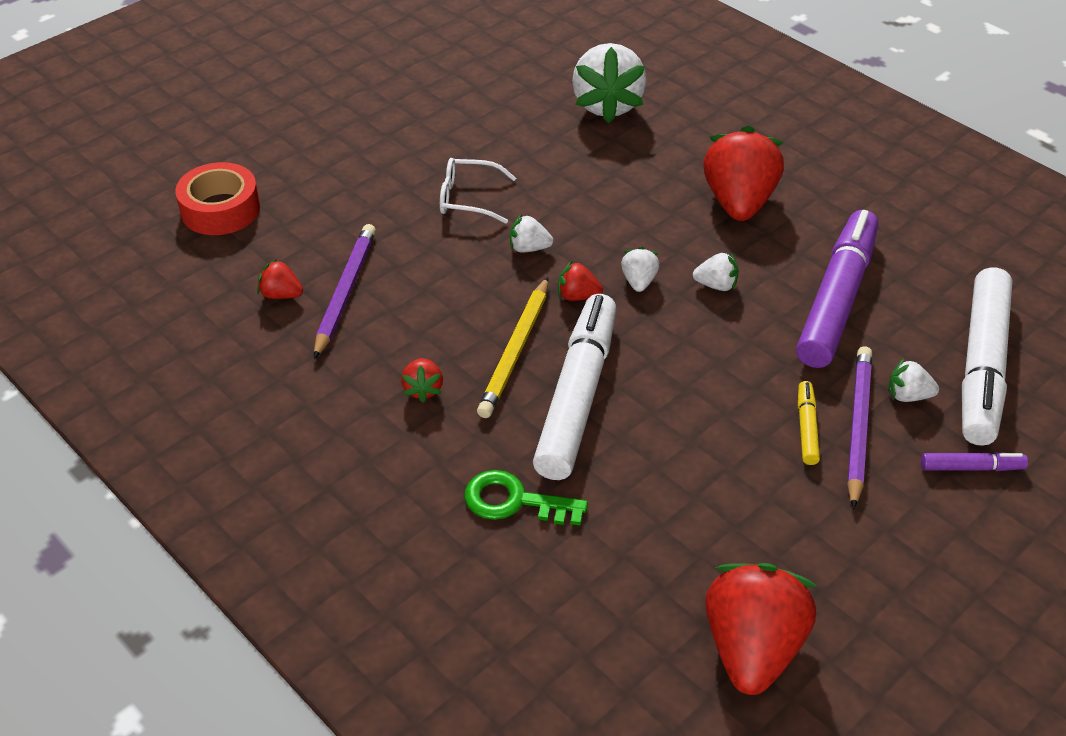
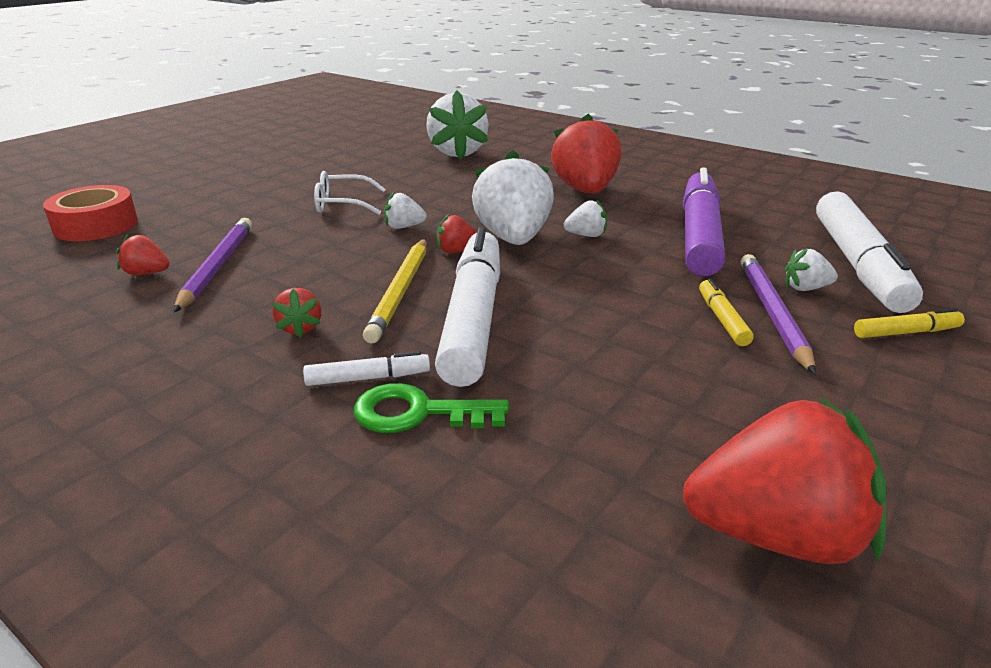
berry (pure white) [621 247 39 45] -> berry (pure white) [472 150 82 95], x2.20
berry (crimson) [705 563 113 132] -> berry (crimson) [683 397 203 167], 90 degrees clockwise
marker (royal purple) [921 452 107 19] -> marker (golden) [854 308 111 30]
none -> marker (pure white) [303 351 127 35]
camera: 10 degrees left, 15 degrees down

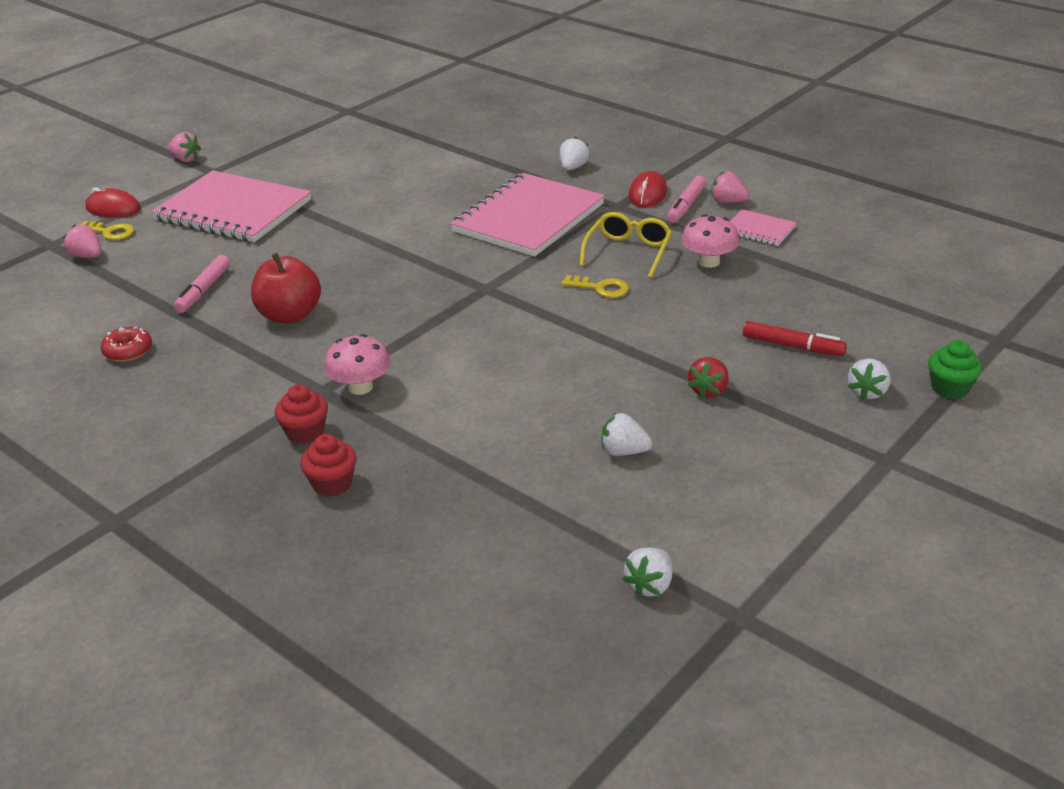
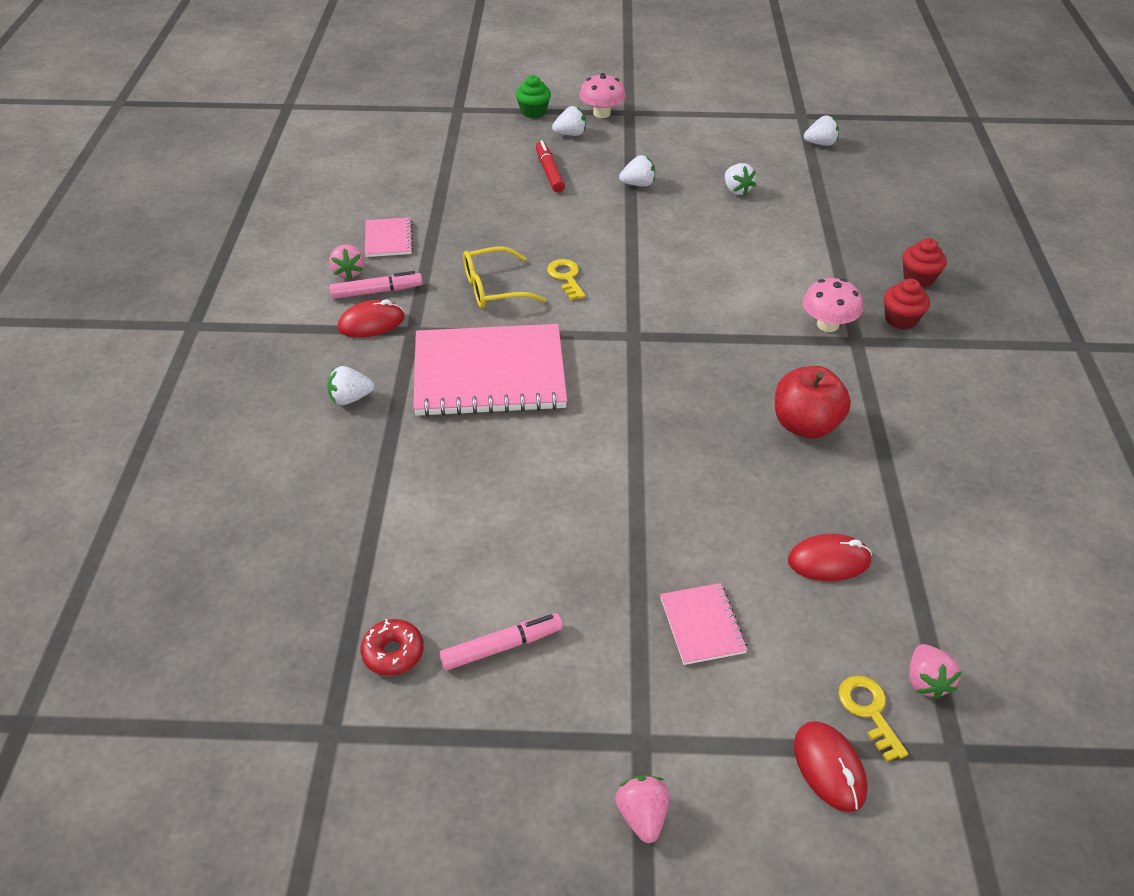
doughnut (crimson) [101 327 51 35] -> doughnut (crimson) [360 619 64 57], shifted
exercise book (pink) [151 170 160 72] -> exercise book (pink) [660 583 87 82], x0.45
marker (pink) [174 255 56 58] -> marker (pink) [439 613 124 57], shifted
mushroom (pink) [681 214 59 54] -> mushroom (pink) [579 73 47 45], shifted
berry (crimson) [687 357 41 41] -> berry (pure white) [619 155 36 32]
none -> mouse (crimson) [788 534 84 47]
camera: 130 degrees left, 10 degrees up

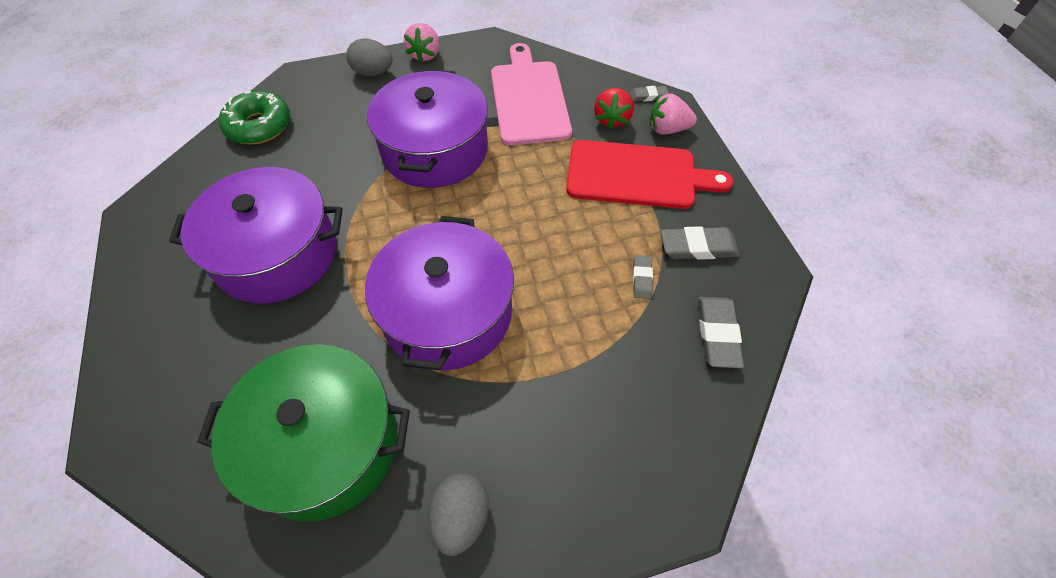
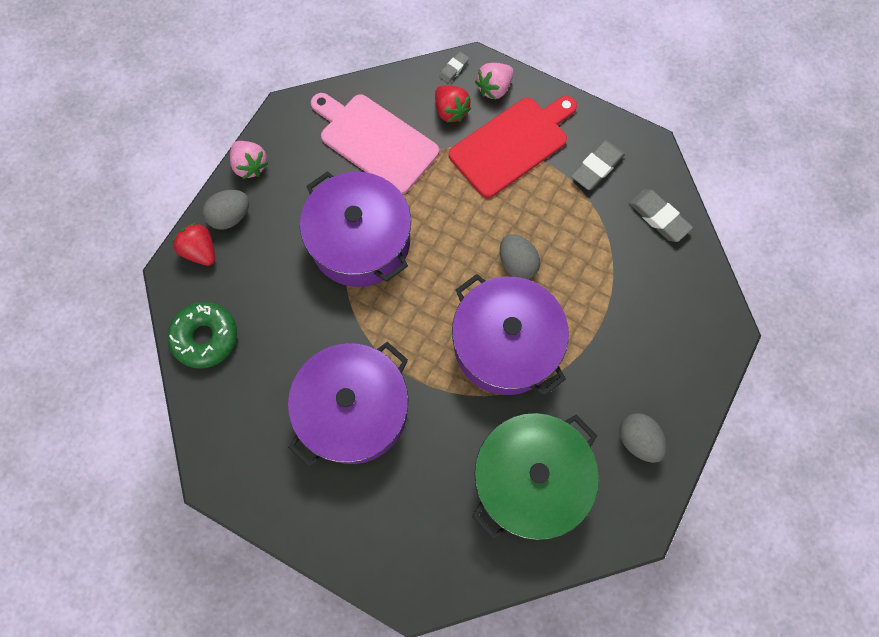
eraser (ash-grey) [633 255 20 44] -> none
none -> berry (crimson) [172 222 43 44]
none -> toy egg (ash-grey) [500 234 40 45]
camera: 45 degrees left, 15 degrees up

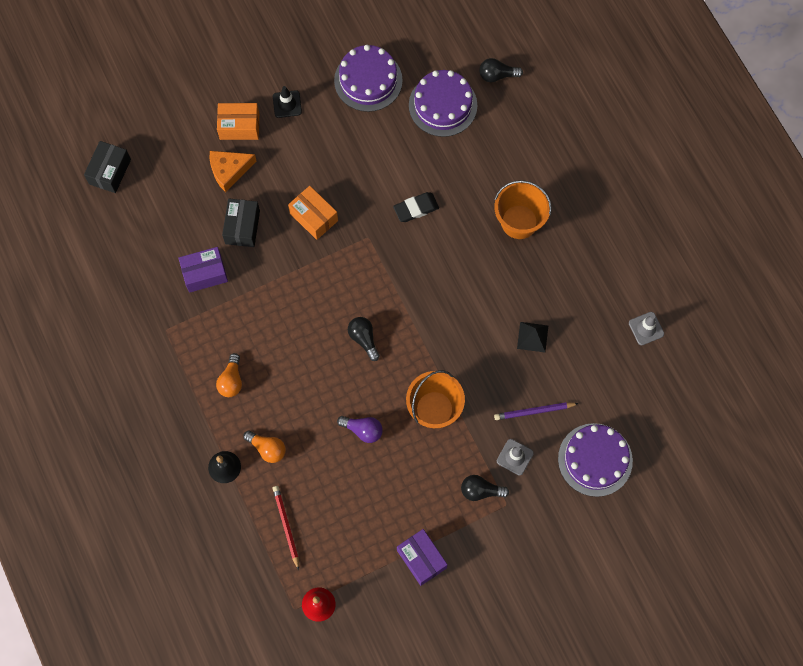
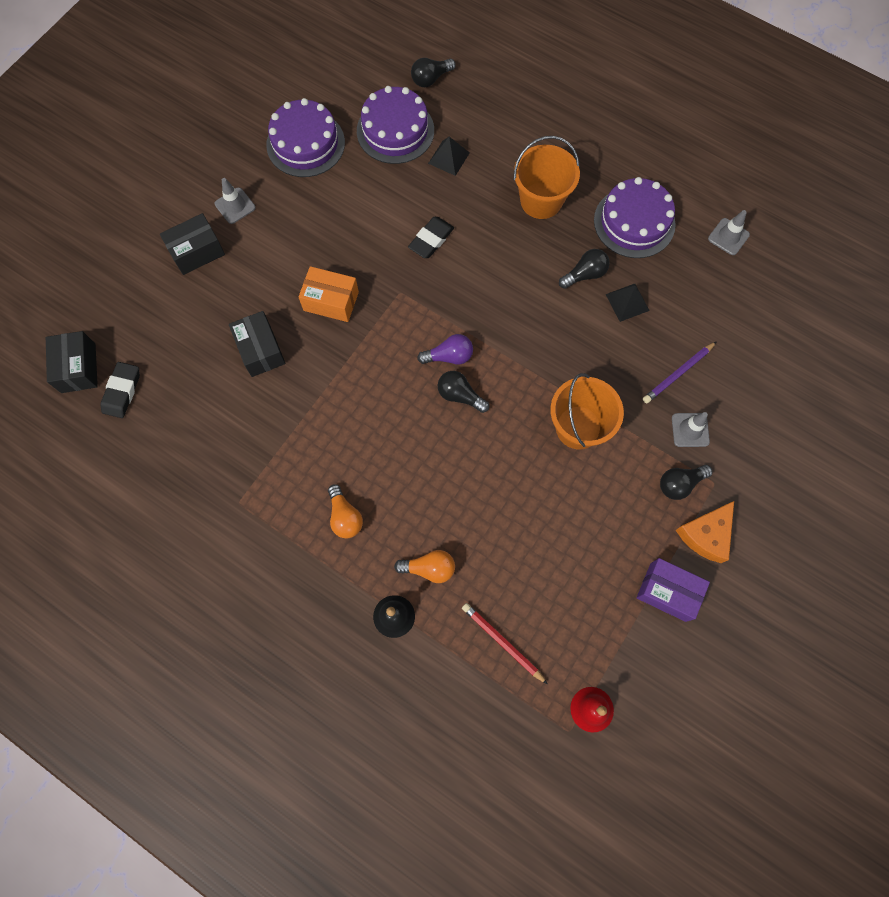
box (royal purple) [178 247 50 46] -> none
cheese (orange-coloured) [210 151 46 41] -> cheese (orange-coloured) [676 501 58 62], shifted
box (orange-coloured) [217 103 42 37] -> box (black) [160 213 65 62]
safety cone (black) [273 86 29 32] -> safety cone (ash-grey) [214 178 42 46]
lightbulb (royal purple) [337 416 46 27] -> lightbulb (royal purple) [417 334 56 30], shifted
cake (royal purple) [558 423 75 74] -> cake (royal purple) [594 177 82 81], shifted
none -> eraser (black) [100 362 40 56]
none -> solid pyramid (black) [428 137 42 39]
none -> lightbulb (black) [559 249 51 40]
camera: 30 degrees left, 0 degrees up

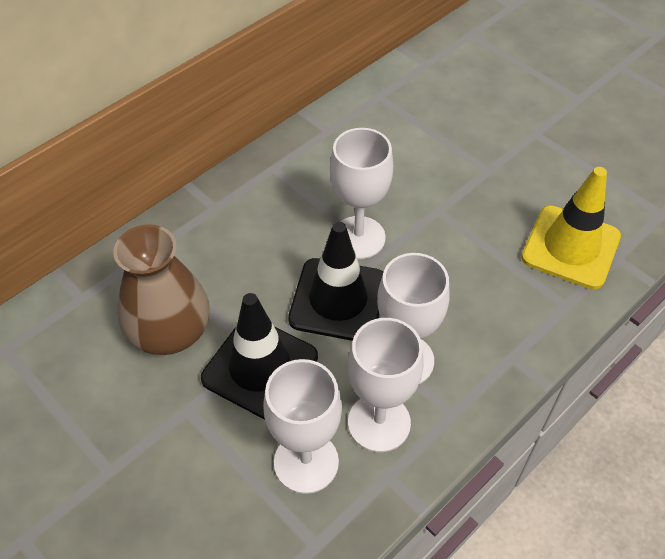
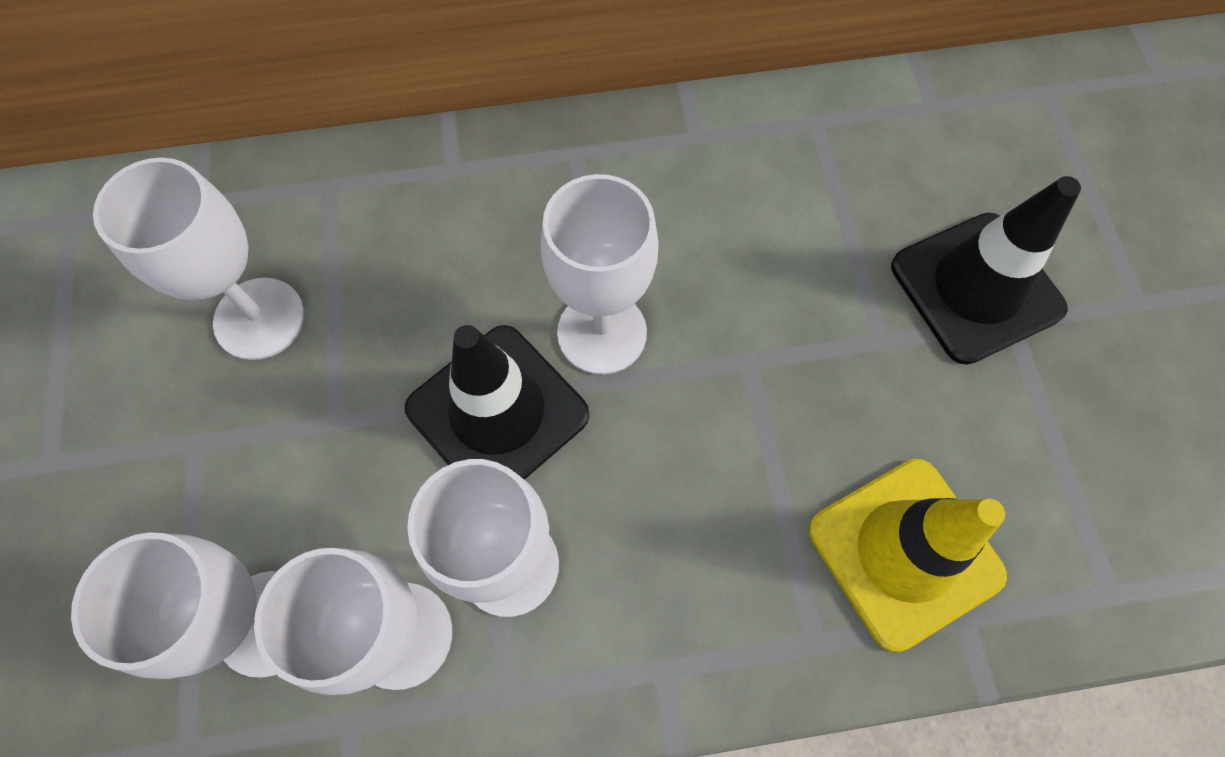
flower vase (russet) [113 224 97 131] -> chalice (pure white) [93 158 211 202]
safety cone (black) [201 293 117 126] -> safety cone (black) [891 176 190 189], shifted
camera: 35 degrees right, 15 degrees up

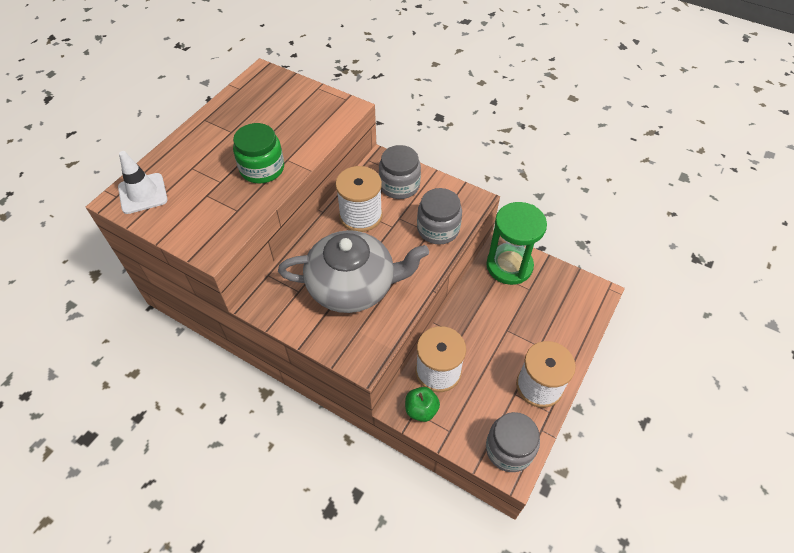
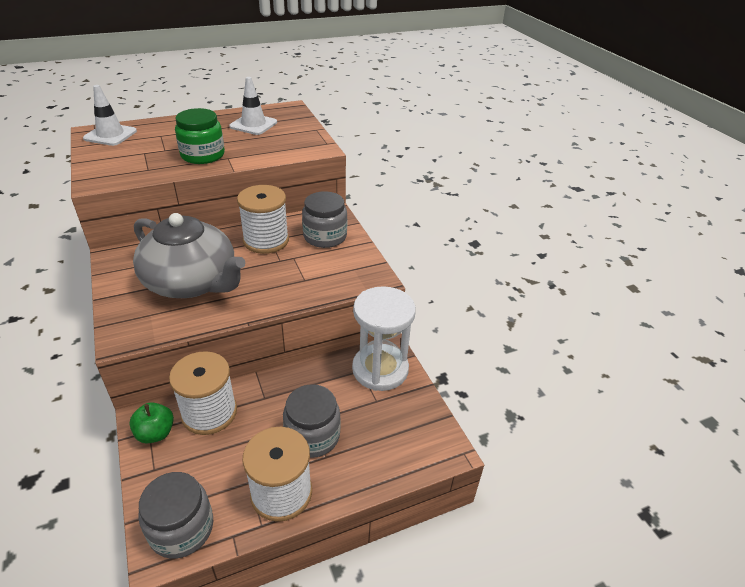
jar (ash-grey) [417 188 45 57] -> jar (ash-grey) [283 384 58 74], shifted
sandglass (emerald) [486 202 61 83] -> sandglass (pure white) [352 286 64 105]
none -> safety cone (pure white) [229 77 48 58]
camera: 35 degrees right, 15 degrees down

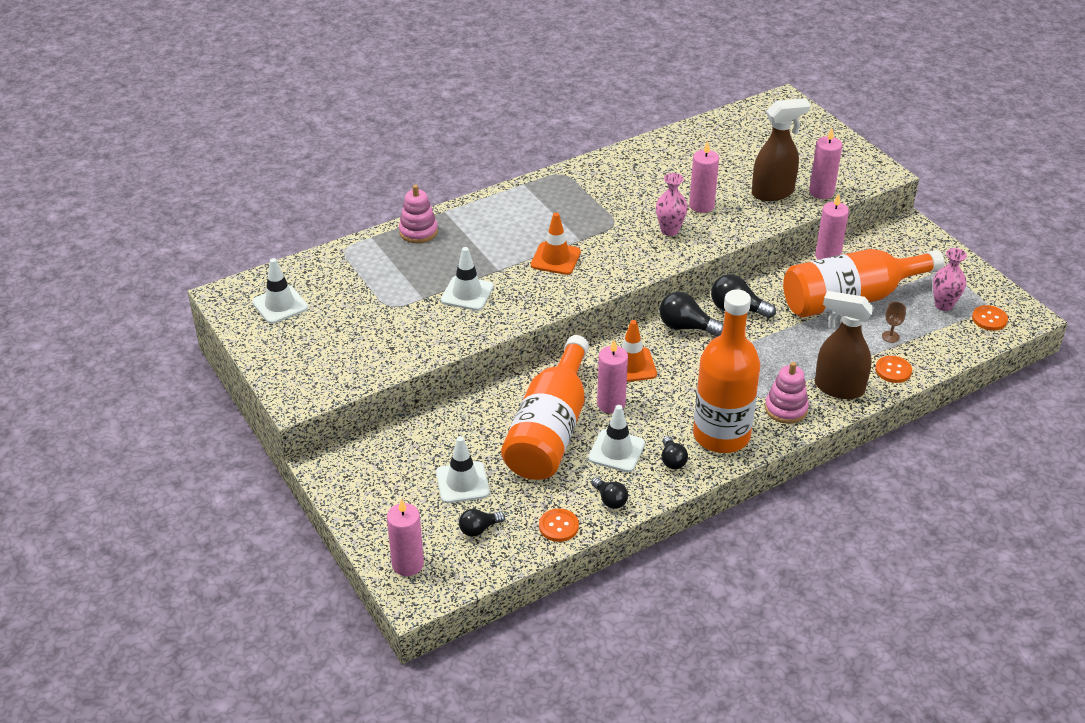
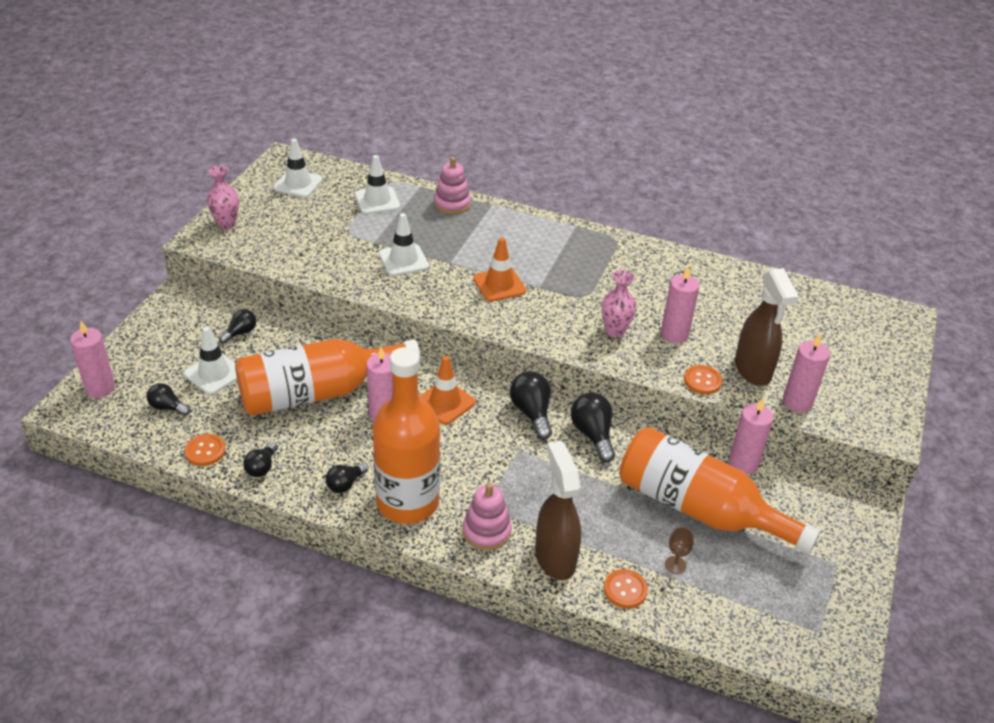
safety cone (pure white) [588 405 57 67] -> safety cone (pure white) [355 155 45 59], shifted
spray bottle (russet) [752 98 59 103] -> spray bottle (russet) [735 268 64 118], 45 degrees clockwise
flower vase (pink) [933 248 34 63] -> flower vase (pink) [207 165 32 64], shifted
sewing button (orange-coloured) [972 305 36 26] -> sewing button (orange-coloured) [684 365 39 29], shifted
none -> lightbulb (black) [219 309 37 35]
camera: 50 degrees right, 0 degrees up

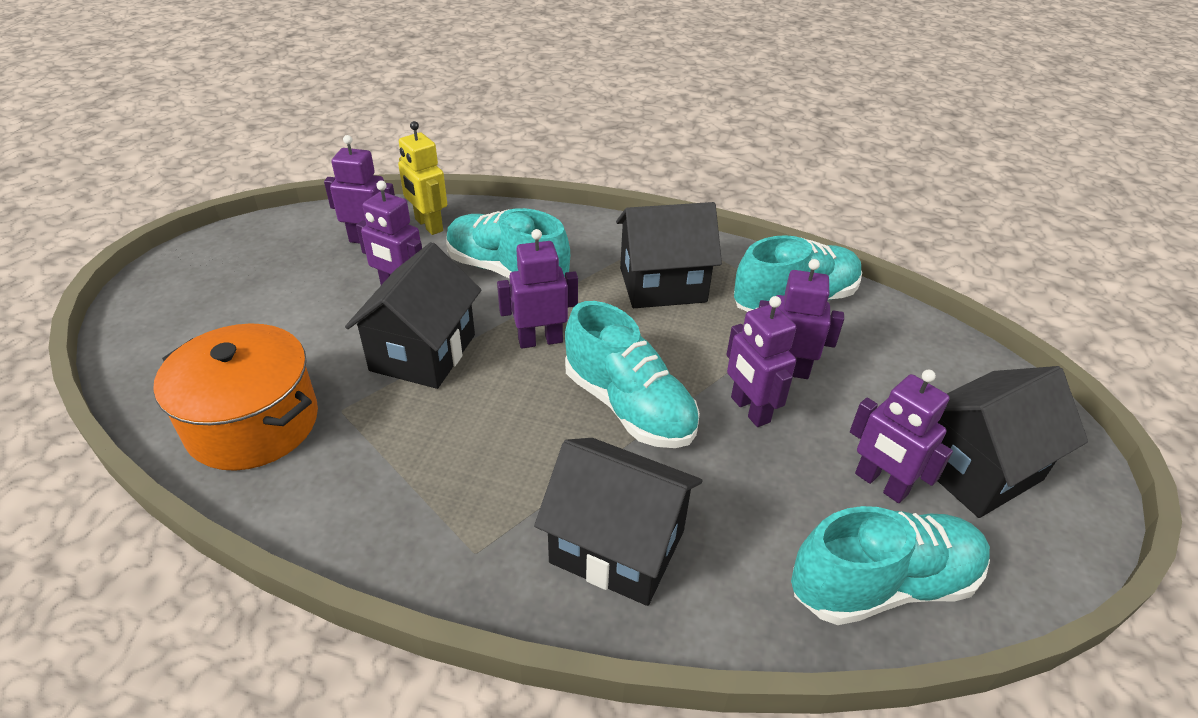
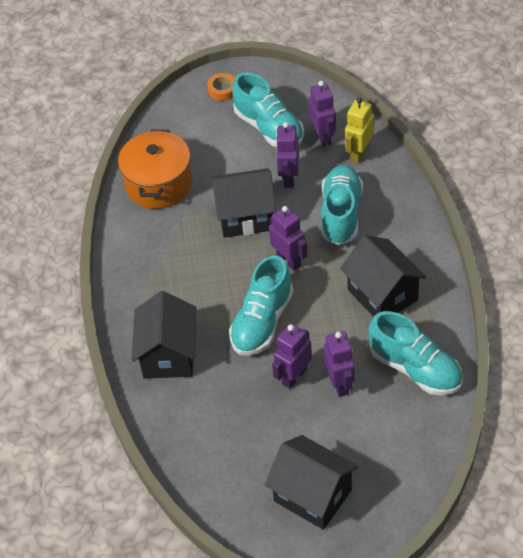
shoe (teal) [791 506 199 119] -> shoe (teal) [232 73 72 74], shifted
robot figure (royal purple) [850 370 103 133] -> none
none -> sticky tape (orange-coloured) [207 73 28 28]
camera: 70 degrees right, 10 degrees up

